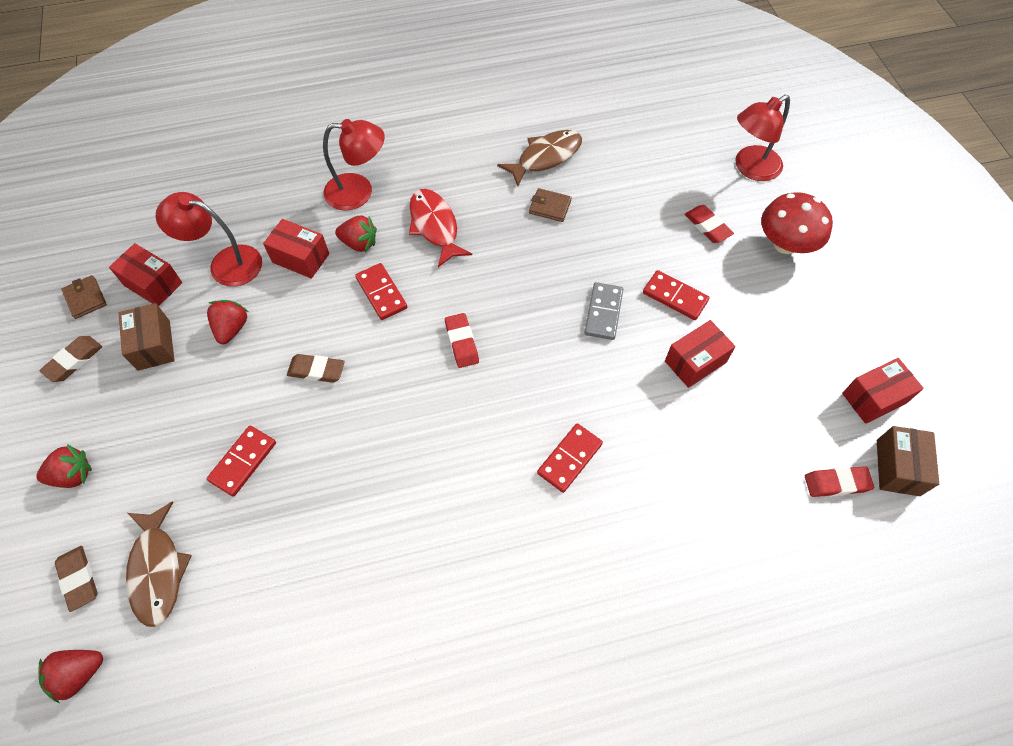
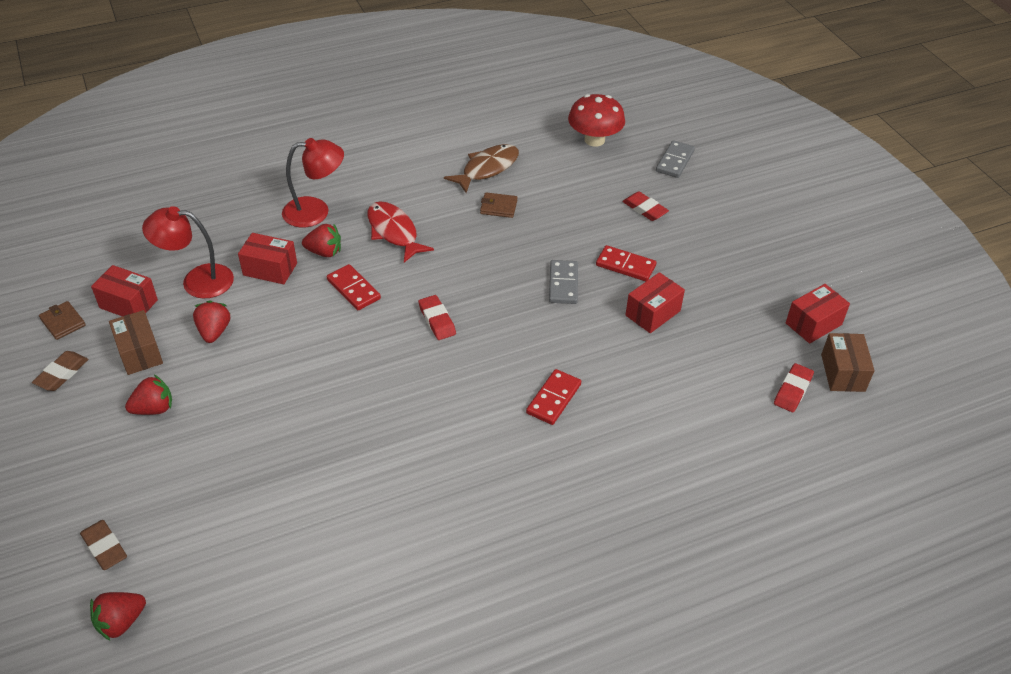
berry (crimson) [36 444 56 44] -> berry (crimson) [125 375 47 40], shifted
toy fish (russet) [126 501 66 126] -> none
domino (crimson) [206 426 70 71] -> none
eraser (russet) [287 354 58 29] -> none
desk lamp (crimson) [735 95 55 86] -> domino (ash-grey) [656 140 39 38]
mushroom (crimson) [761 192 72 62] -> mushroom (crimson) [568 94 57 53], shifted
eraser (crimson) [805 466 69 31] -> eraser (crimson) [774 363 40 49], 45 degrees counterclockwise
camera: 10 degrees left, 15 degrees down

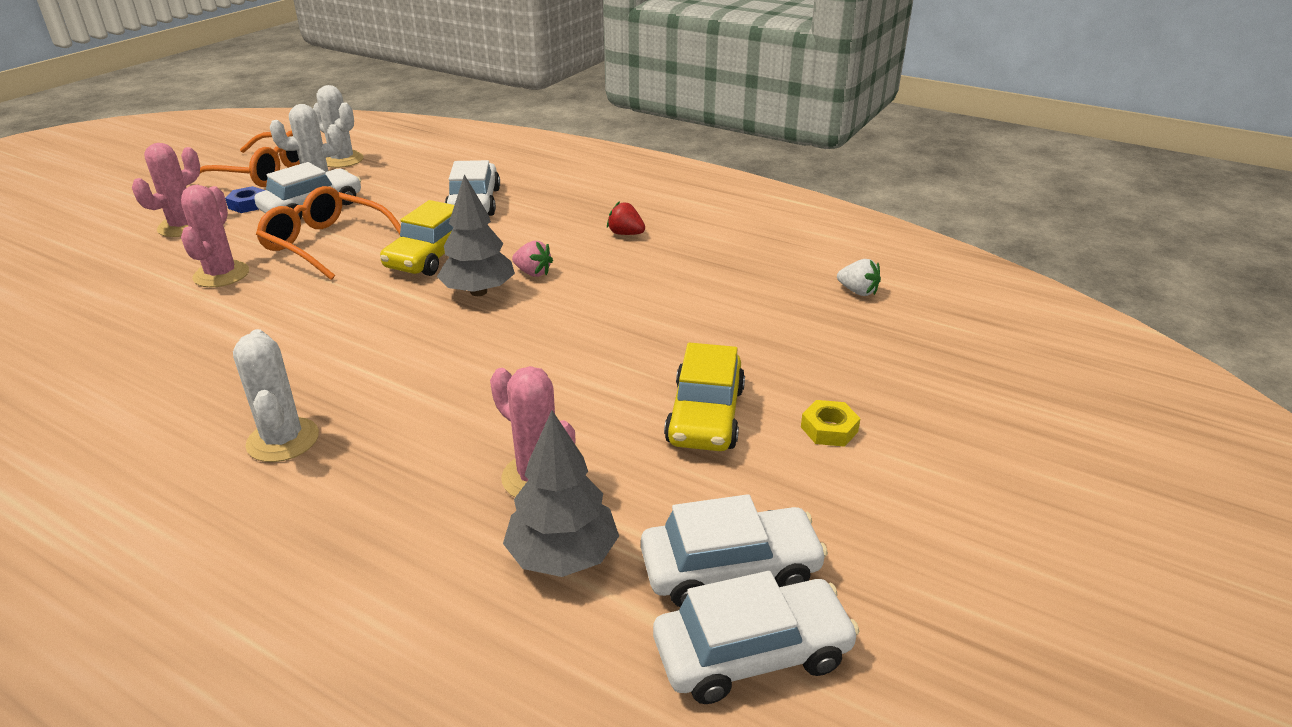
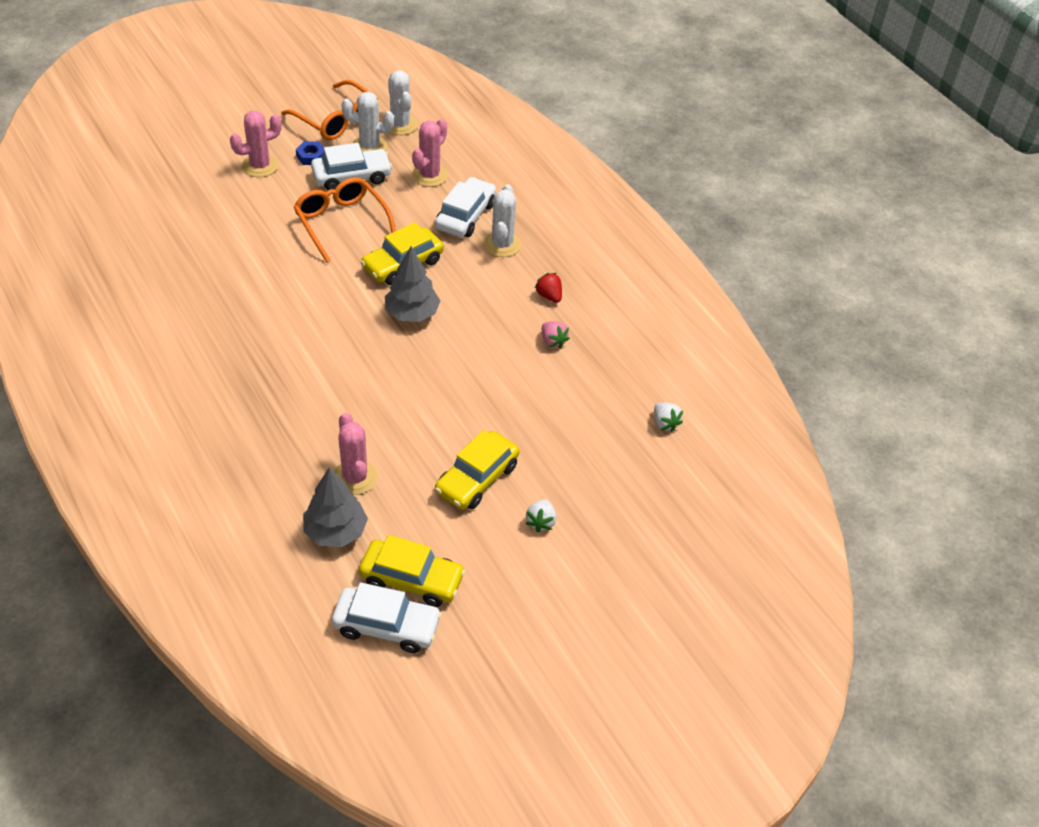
cactus (pink) [181 185 68 102] -> cactus (pink) [412 119 36 68], shifted
cactus (pure white) [233 329 86 133] -> cactus (pure white) [484 184 37 73], shifted
berry (pink) [512 241 41 36] -> berry (pink) [542 321 28 28], shifted
automobile (pure white) [641 494 187 113] -> automobile (golden) [359 535 107 72]
hex nut (golden) [801 400 60 47] -> berry (pure white) [525 499 31 33]
camera: 25 degrees right, 15 degrees up

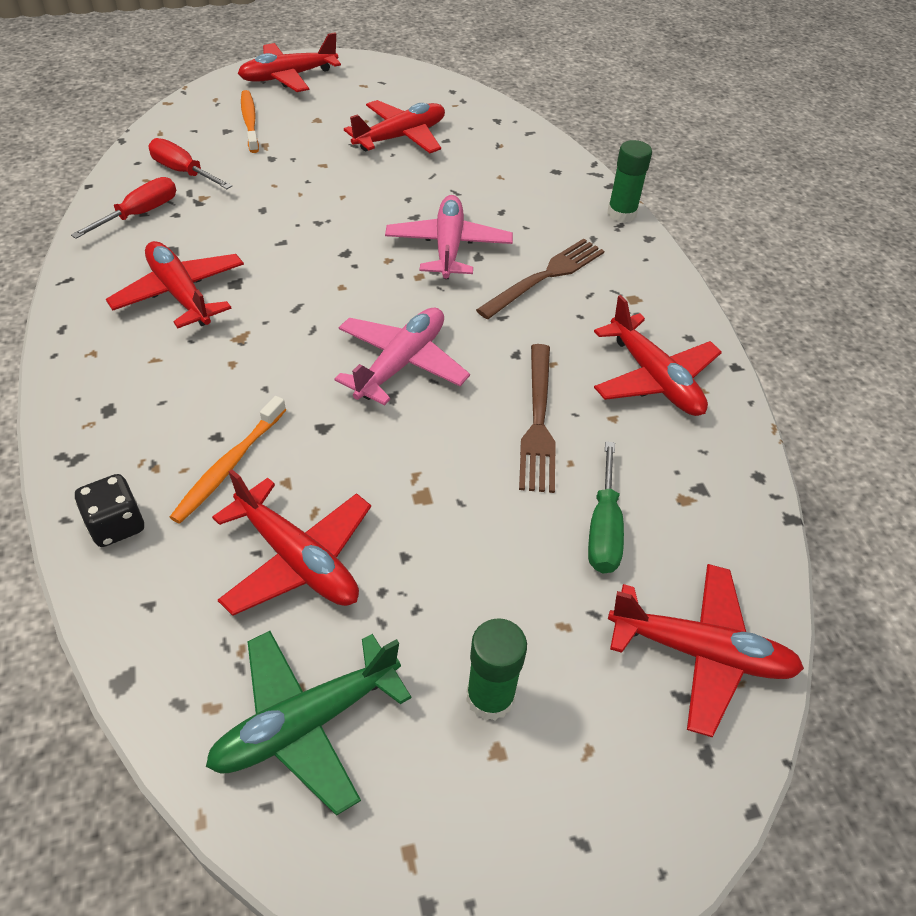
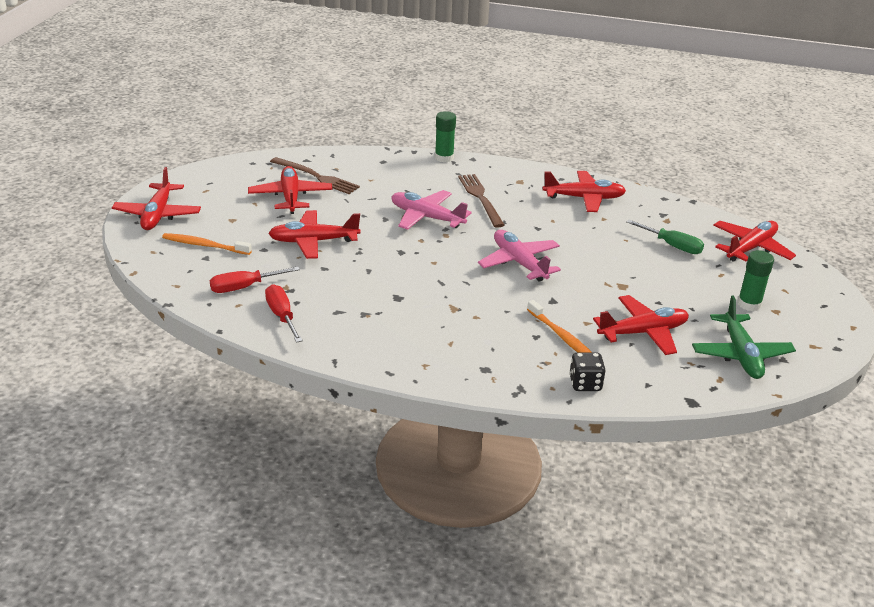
toy plane (crimson) [106 241 138 87] -> toy plane (crimson) [268 210 92 49], shifted
fork (russet) [519 344 37 149] -> fork (russet) [270 157 90 37], shifted
camera: 60 degrees left, 15 degrees down

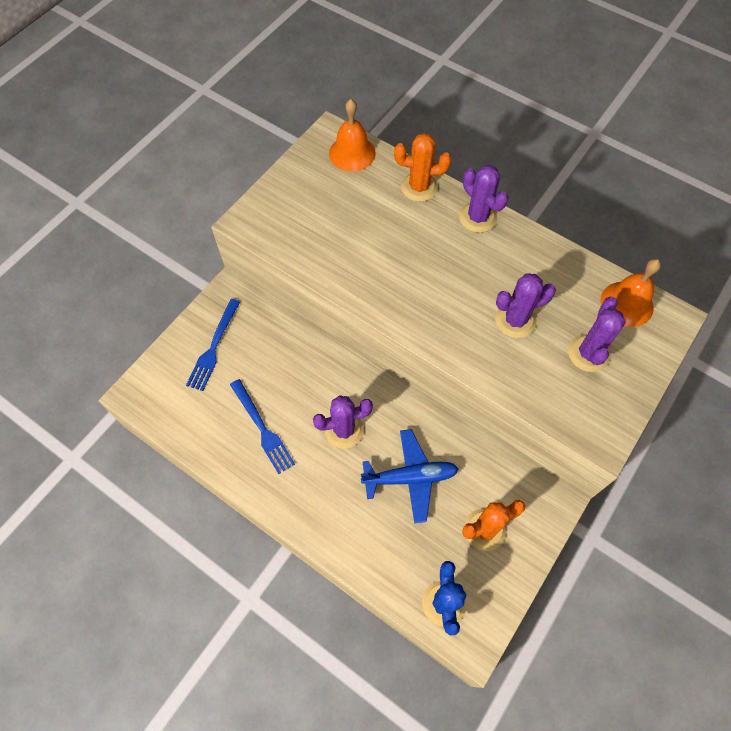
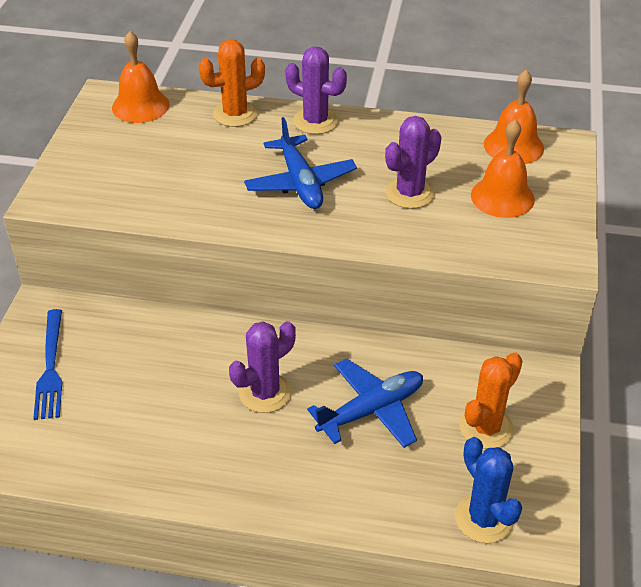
fork (blue) [230 379 65 95] -> none
cactus (royal purple) [568 297 58 75] -> hand bell (orange-coloured) [471 119 64 99]
none -> toy plane (blue) [244 117 113 92]
camera: 25 degrees left, 20 degrees down

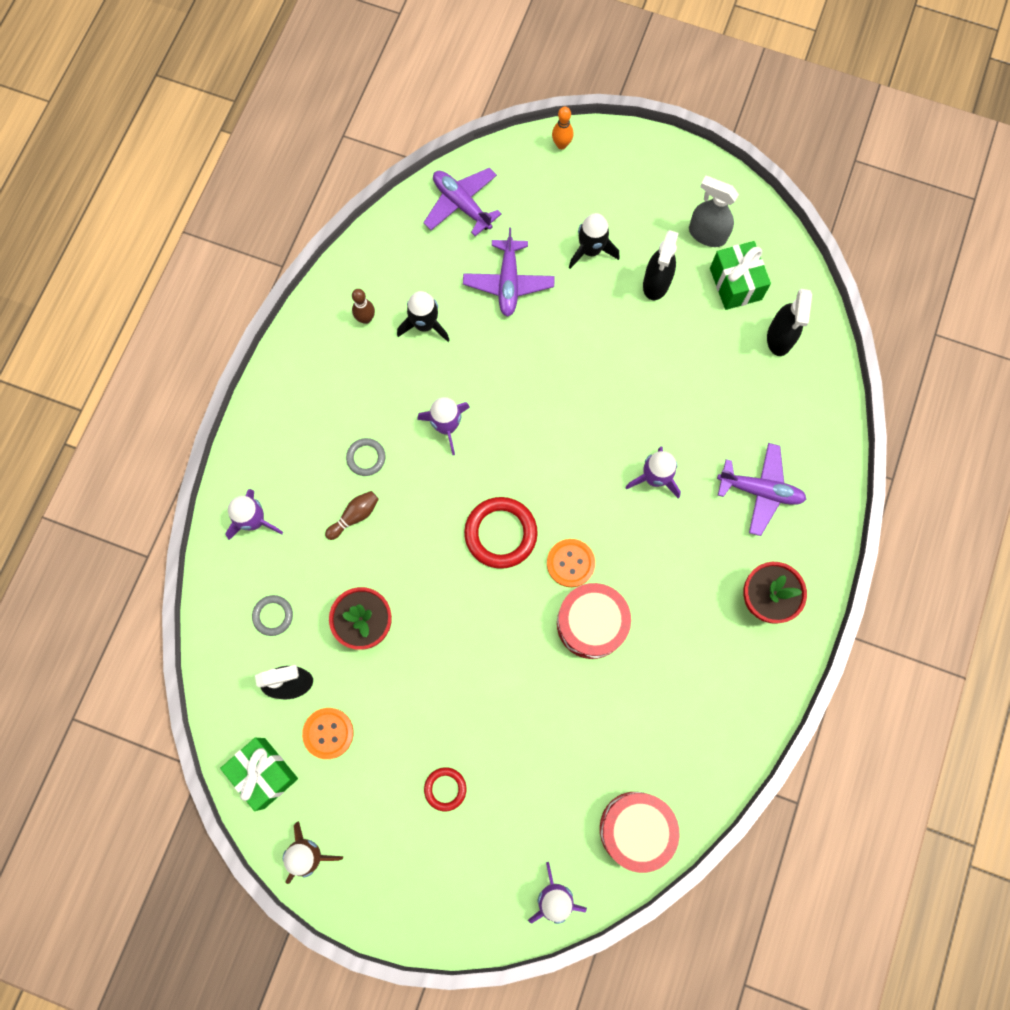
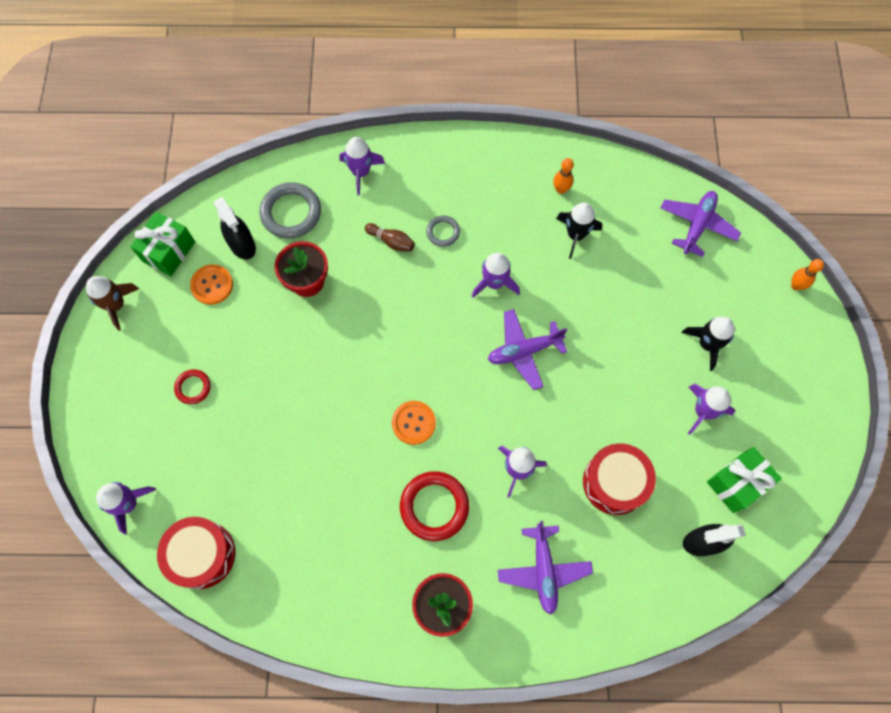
torus (ash-grey) [252 595 41 41] -> torus (ash-grey) [259 182 62 57], x1.82
skittle (russet) [352 289 23 35] -> skittle (orange-coloured) [553 158 21 36]
toy plane (royal purple) [463 228 92 89] -> toy plane (royal purple) [488 309 79 81], shifted
torus (crimson) [464 497 74 72] -> torus (crimson) [400 471 69 70], shifted
drum (crimson) [557 583 74 76] -> drum (crimson) [583 443 73 72], shifted
spray bottle (black) [643 230 35 70] -> toy rocket (royal purple) [687 384 48 51]
spray bottle (ash-grey) [689 176 50 71] -> none
camera: 70 degrees right, 5 degrees down

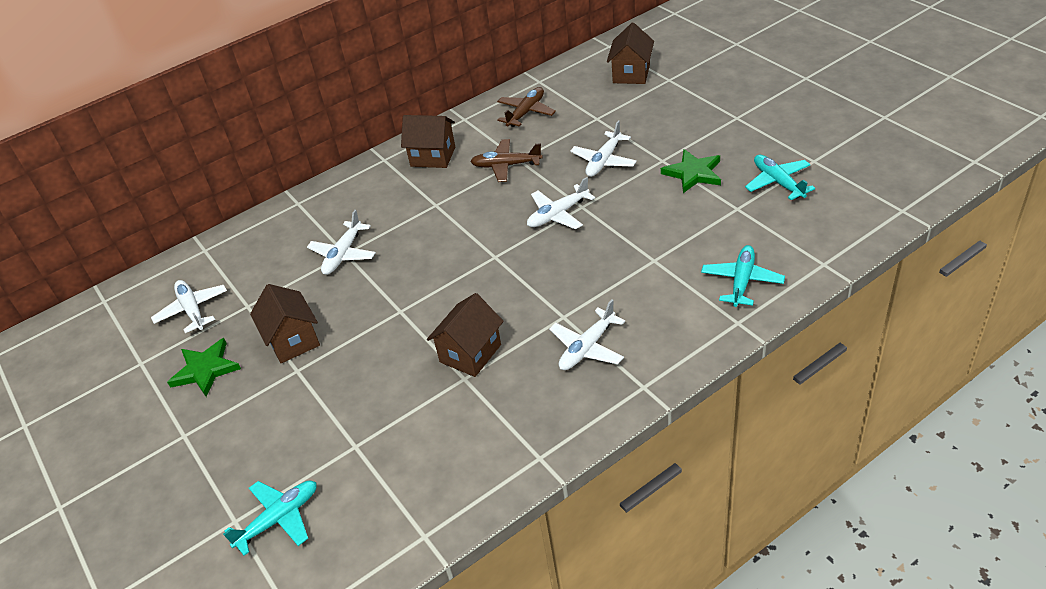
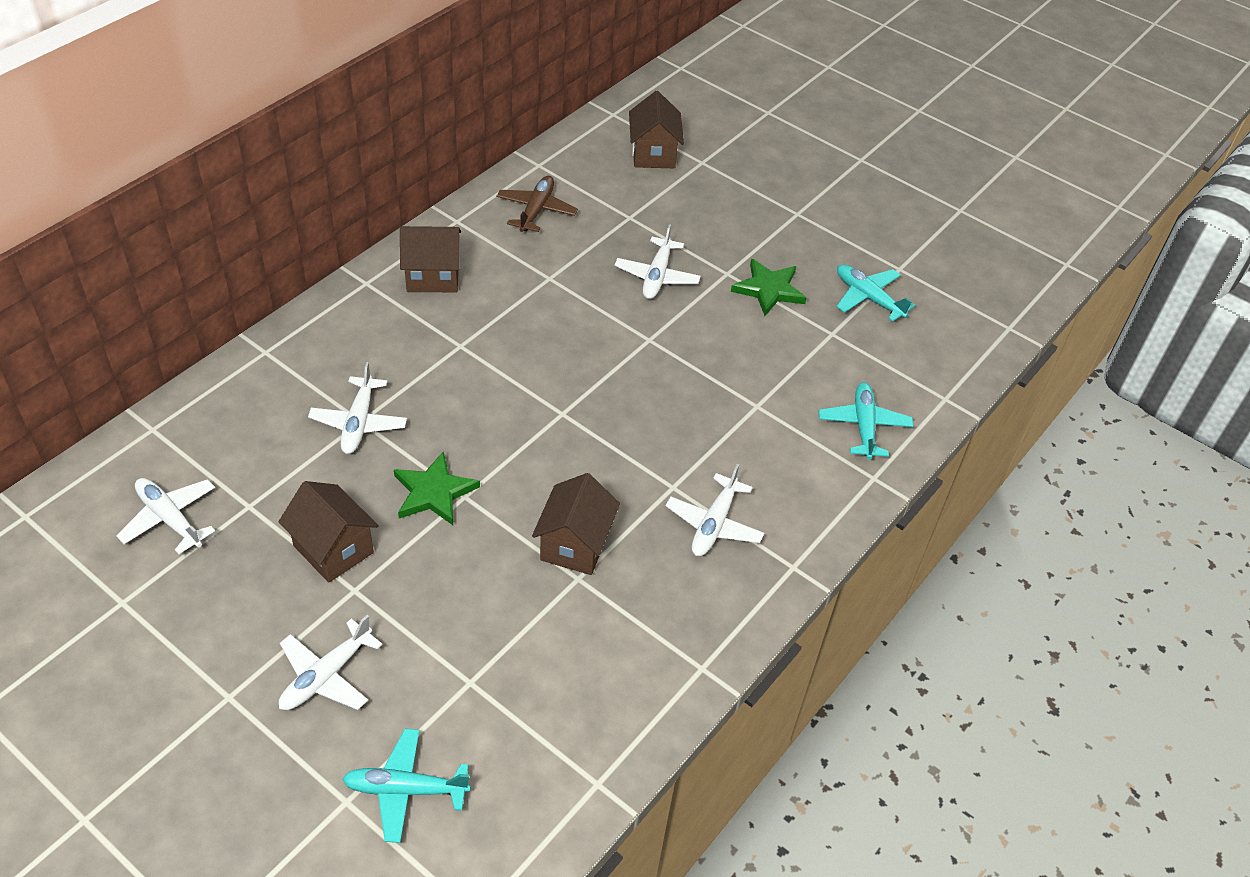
five-pointed star (emerald) [167 338 74 59] -> five-pointed star (emerald) [394 452 86 73], shifted
toy plane (teal) [223 481 94 75] -> toy plane (teal) [342 729 129 114], 120 degrees counterclockwise
toy plane (russet) [470 139 73 43] -> none
toy plane (pure white) [527 177 68 52] -> toy plane (pure white) [279 615 104 95], shifted
camera: 25 degrees left, 5 degrees up

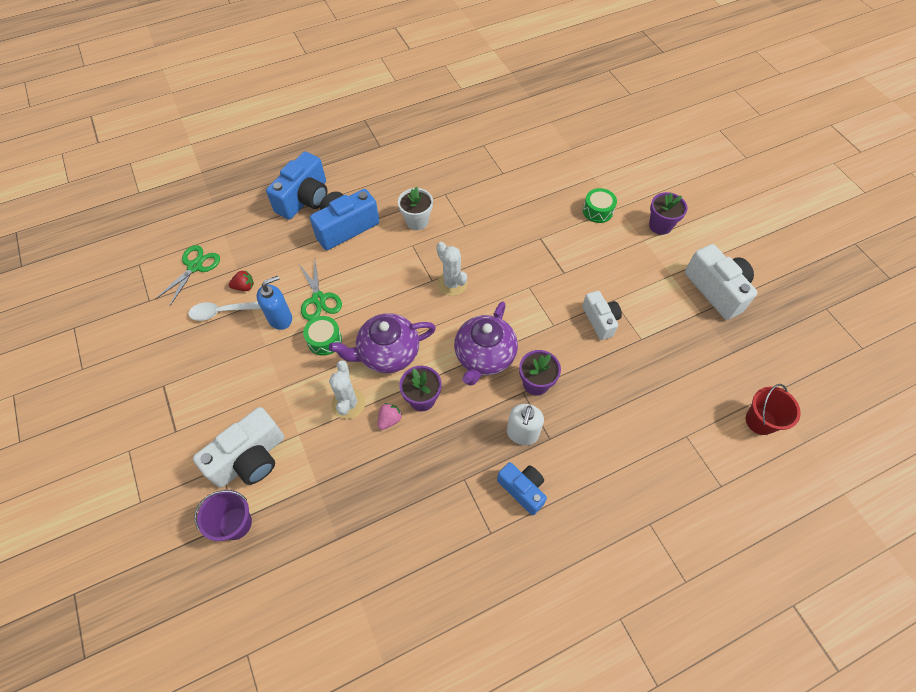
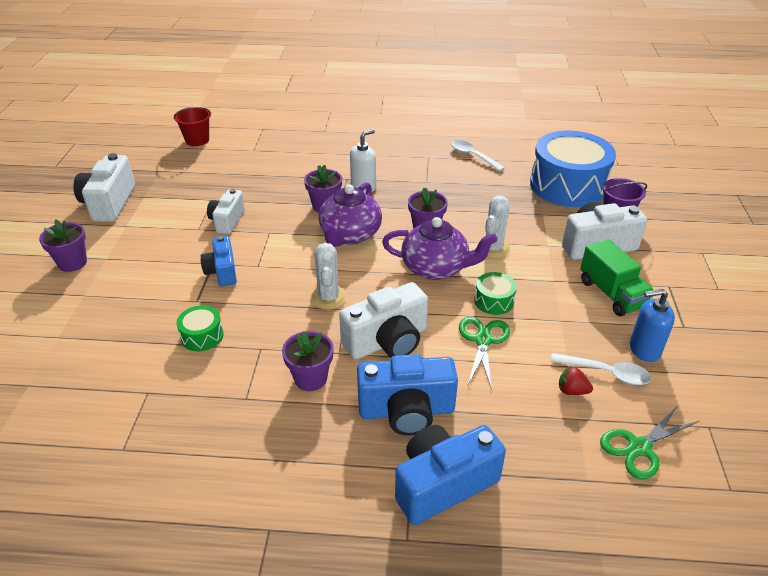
soap pump (blue) [257 276 35 54] -> soap pump (blue) [630 289 45 73], shifted
berry (pink) [378 403 24 27] -> none
plant pot (pure white) [398 187 35 43] -> plant pot (royal purple) [282 331 52 60]
teapot (royal purple) [454 301 64 85] -> teapot (royal purple) [318 182 64 65], 150 degrees clockwise
compact camera (blue) [497 462 50 53] -> compact camera (blue) [201 236 36 50], shifted
drum (emerald) [583 188 34 35] -> drum (emerald) [176 305 48 46], shifted
none -> compact camera (pure white) [339 282 89 77]
none -> tablespoon (pure white) [451 140 54 31]
none -> drum (blue) [530 131 86 76]
none -> lorry (emerald) [580 239 73 77]
camera: 150 degrees left, 20 degrees down

